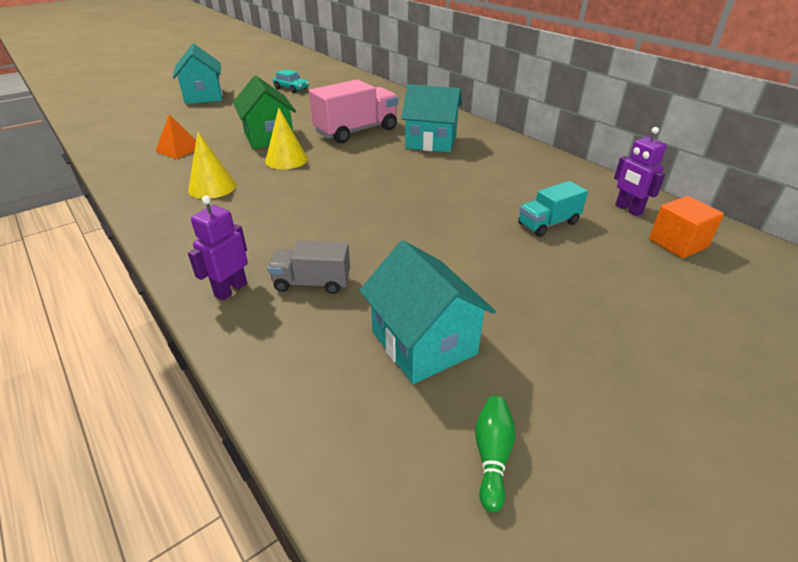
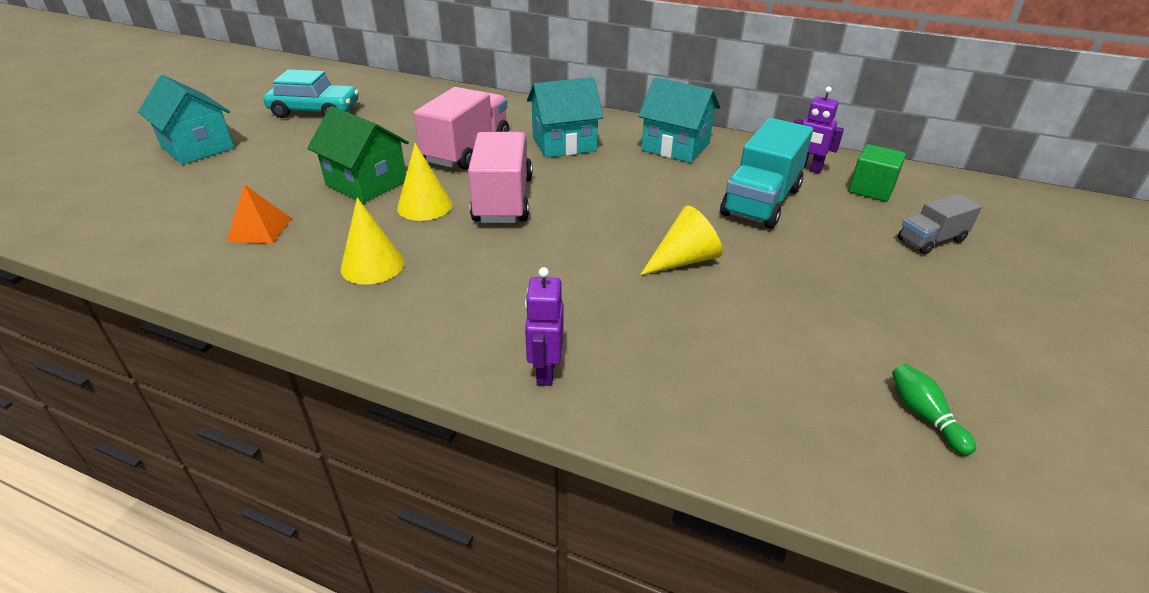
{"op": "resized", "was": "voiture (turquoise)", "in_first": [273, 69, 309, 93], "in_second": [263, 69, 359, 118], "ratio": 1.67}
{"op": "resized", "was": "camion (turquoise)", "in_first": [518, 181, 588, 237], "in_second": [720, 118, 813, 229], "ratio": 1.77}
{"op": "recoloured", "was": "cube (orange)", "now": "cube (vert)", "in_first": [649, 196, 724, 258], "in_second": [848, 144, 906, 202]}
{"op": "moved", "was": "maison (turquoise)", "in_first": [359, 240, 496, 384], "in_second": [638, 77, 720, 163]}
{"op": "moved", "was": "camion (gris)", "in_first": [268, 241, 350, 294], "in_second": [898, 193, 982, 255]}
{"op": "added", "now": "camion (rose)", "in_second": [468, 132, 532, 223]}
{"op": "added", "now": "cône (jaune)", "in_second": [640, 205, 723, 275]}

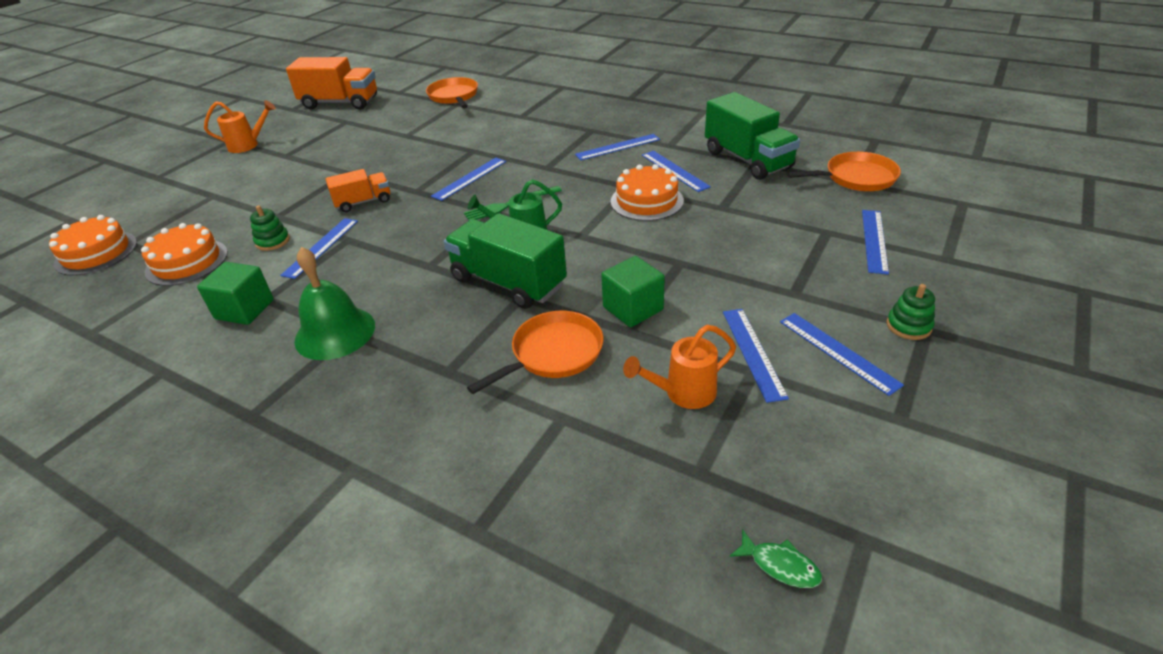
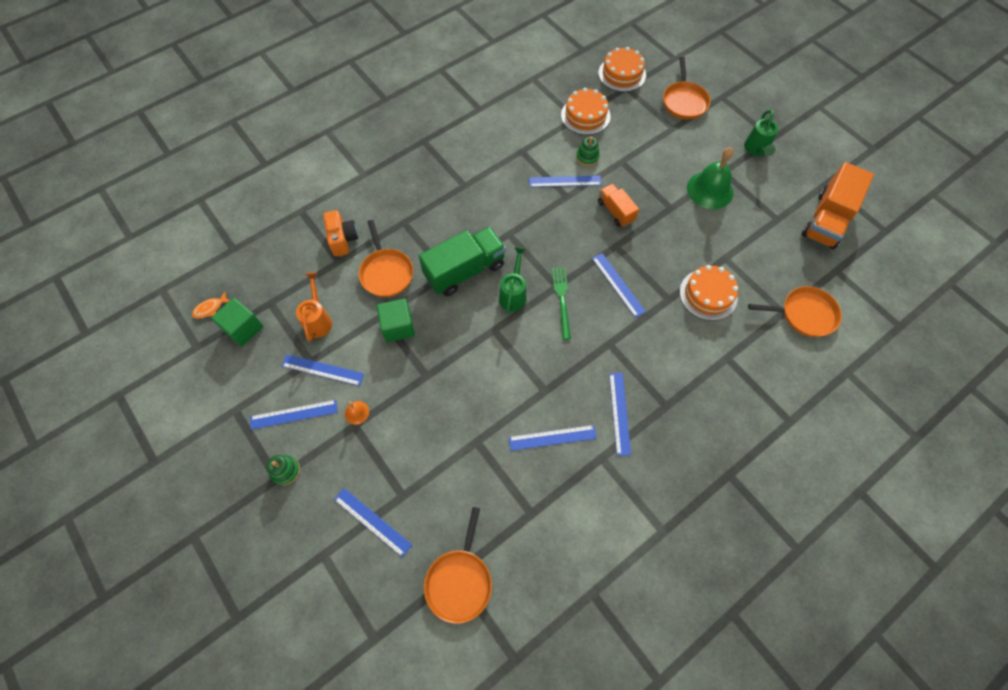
{"op": "removed", "was": "camion (vert)", "in_first": [705, 92, 800, 180]}
{"op": "recoloured", "was": "arrosoir (orange)", "now": "arrosoir (vert)", "in_first": [204, 100, 276, 153], "in_second": [744, 110, 778, 156]}
{"op": "moved", "was": "gâteau (orange)", "in_first": [611, 164, 684, 221], "in_second": [680, 265, 738, 321]}
{"op": "turned", "was": "camion (orange)", "in_first": [326, 169, 390, 212], "in_second": [598, 184, 639, 227], "clockwise": 150}
{"op": "turned", "was": "règle (bleu)", "in_first": [280, 218, 358, 279], "in_second": [529, 176, 602, 187], "clockwise": -45}
{"op": "moved", "was": "cloche (vert)", "in_first": [295, 247, 375, 360], "in_second": [687, 147, 734, 209]}
{"op": "moved", "was": "cube (vert)", "in_first": [197, 262, 274, 325], "in_second": [211, 298, 263, 346]}
{"op": "recoloured", "was": "poisson (vert)", "now": "poisson (orange)", "in_first": [730, 529, 822, 588], "in_second": [192, 292, 230, 319]}
{"op": "added", "now": "poêle (orange)", "in_second": [663, 57, 711, 120]}
{"op": "added", "now": "appareil photo (orange)", "in_second": [323, 210, 358, 257]}
{"op": "added", "now": "cloche (orange)", "in_second": [345, 401, 369, 425]}

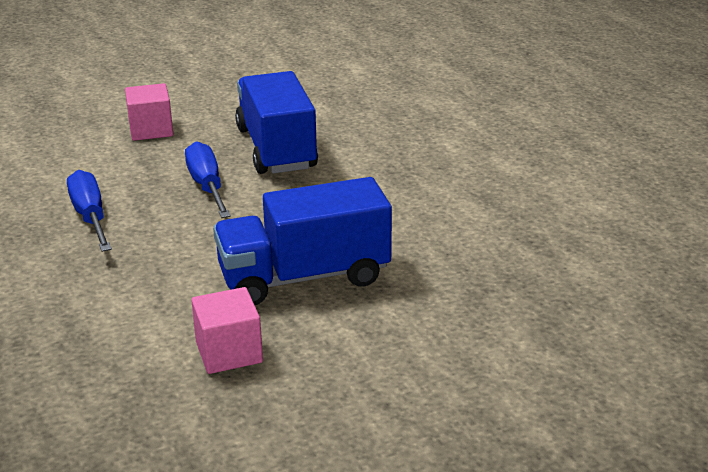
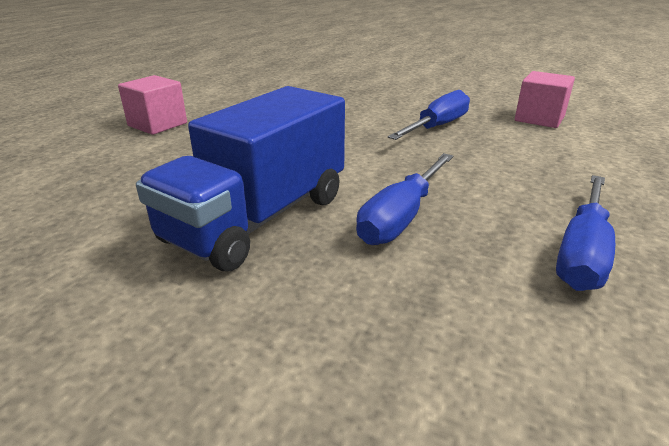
{"op": "moved", "was": "cube (rose)", "in_first": [125, 83, 173, 141], "in_second": [118, 75, 187, 135]}
{"op": "replaced", "was": "camion (bleu)", "now": "tournevis (bleu)", "in_first": [213, 177, 392, 305], "in_second": [388, 90, 470, 140]}

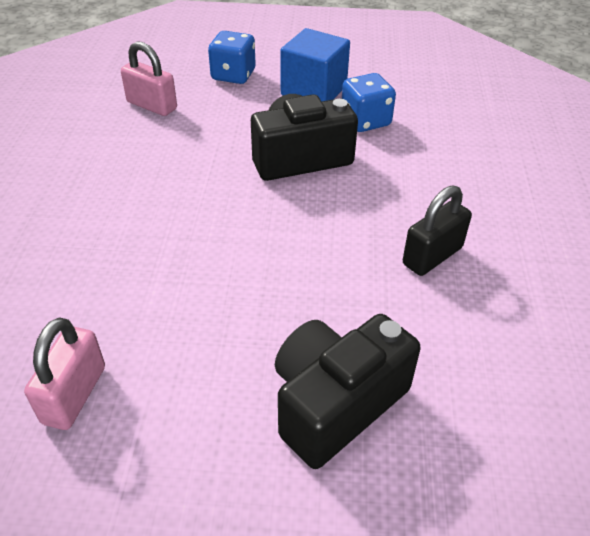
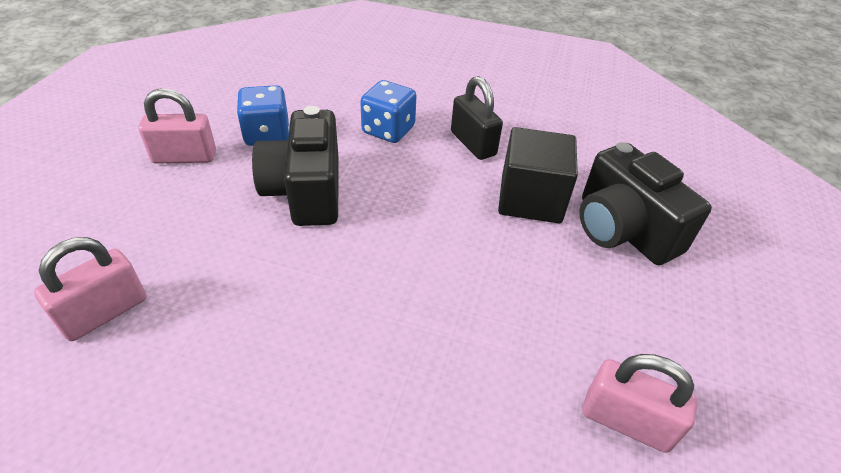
{"op": "replaced", "was": "cube (bleu)", "now": "cadenas (rose)", "in_first": [280, 28, 350, 101], "in_second": [139, 88, 216, 164]}
{"op": "moved", "was": "dé (bleu)", "in_first": [208, 31, 255, 84], "in_second": [360, 80, 416, 143]}
{"op": "added", "now": "cube (noir)", "in_second": [498, 127, 578, 223]}

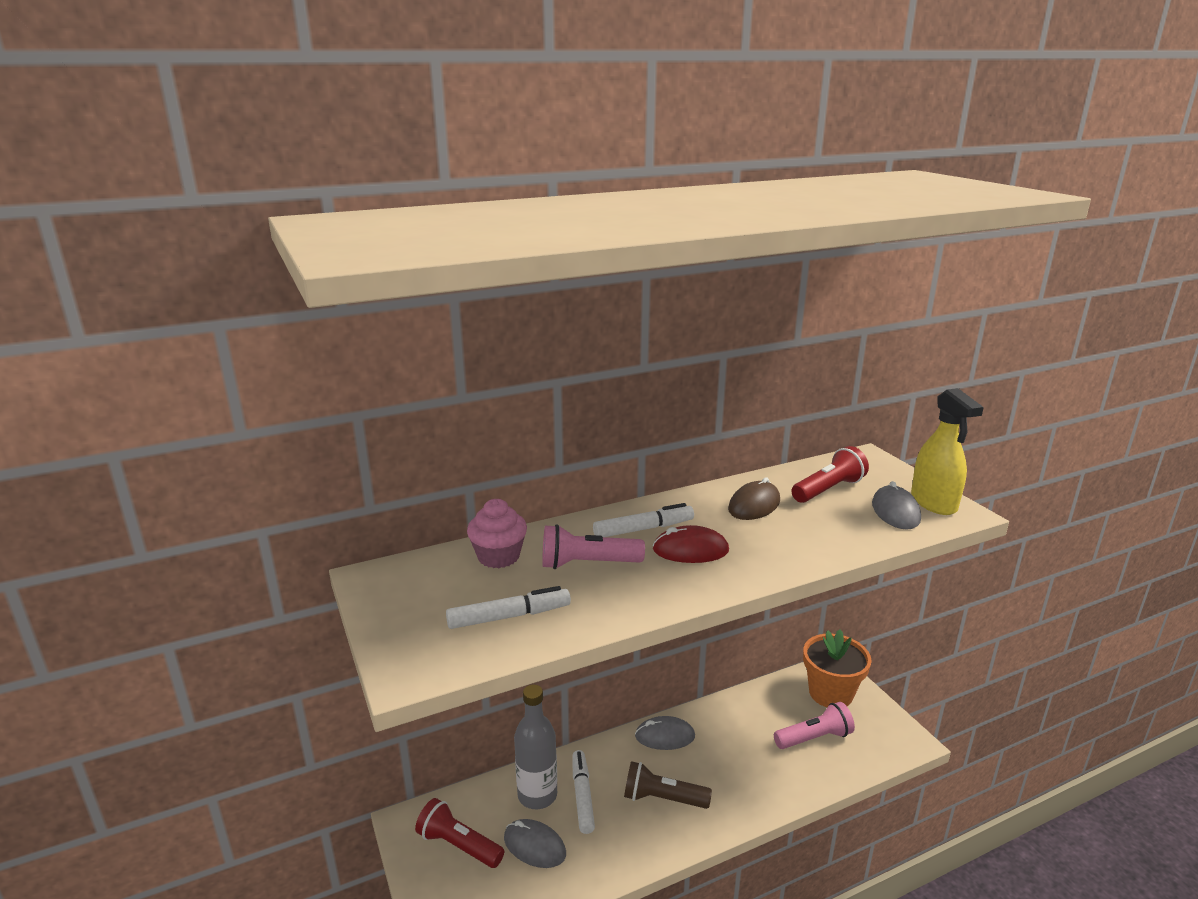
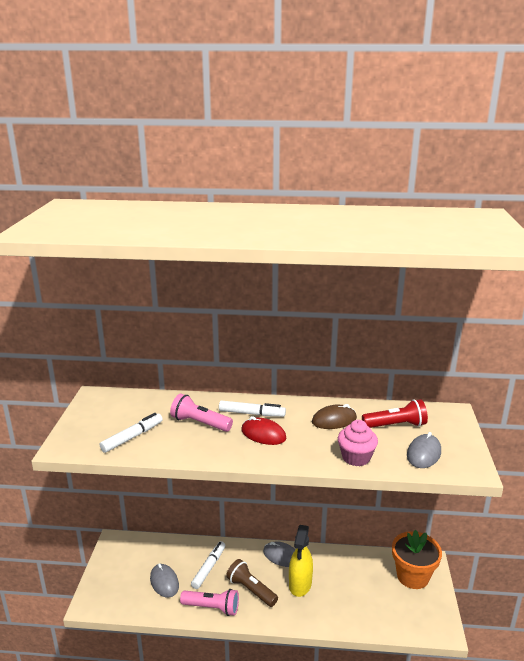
{"op": "moved", "was": "vaporisateur (jaune)", "in_first": [911, 388, 984, 515], "in_second": [289, 525, 313, 597]}
{"op": "moved", "was": "muffin (rose)", "in_first": [467, 499, 527, 568], "in_second": [338, 420, 378, 466]}
{"op": "turned", "was": "feutre (blanc)", "in_first": [446, 586, 571, 629], "in_second": [100, 413, 163, 453], "clockwise": -60}
{"op": "removed", "was": "bouteille (gris)", "in_first": [514, 685, 557, 809]}
{"op": "moved", "was": "lampe de poche (rose)", "in_first": [774, 702, 855, 749], "in_second": [180, 589, 239, 616]}
{"op": "removed", "was": "lampe de poche (rouge)", "in_first": [415, 798, 504, 868]}

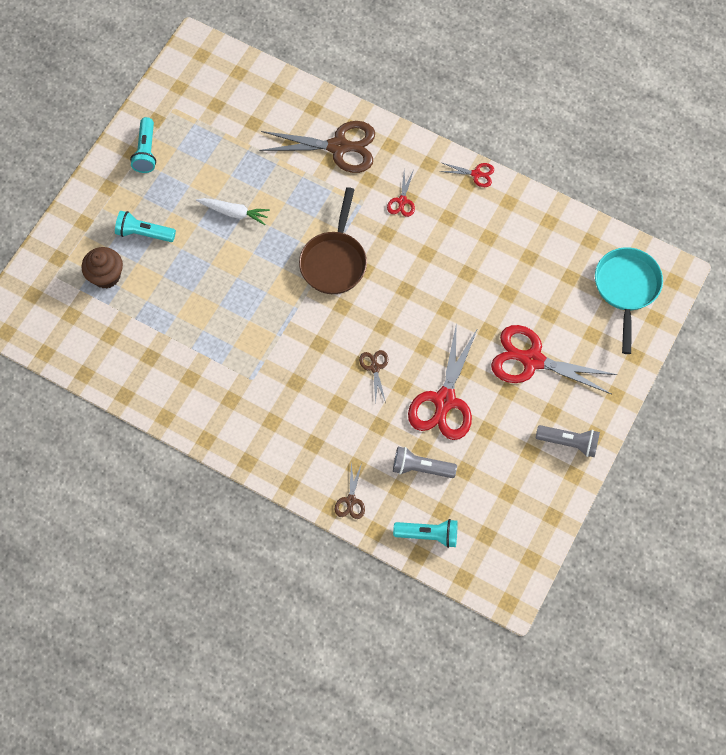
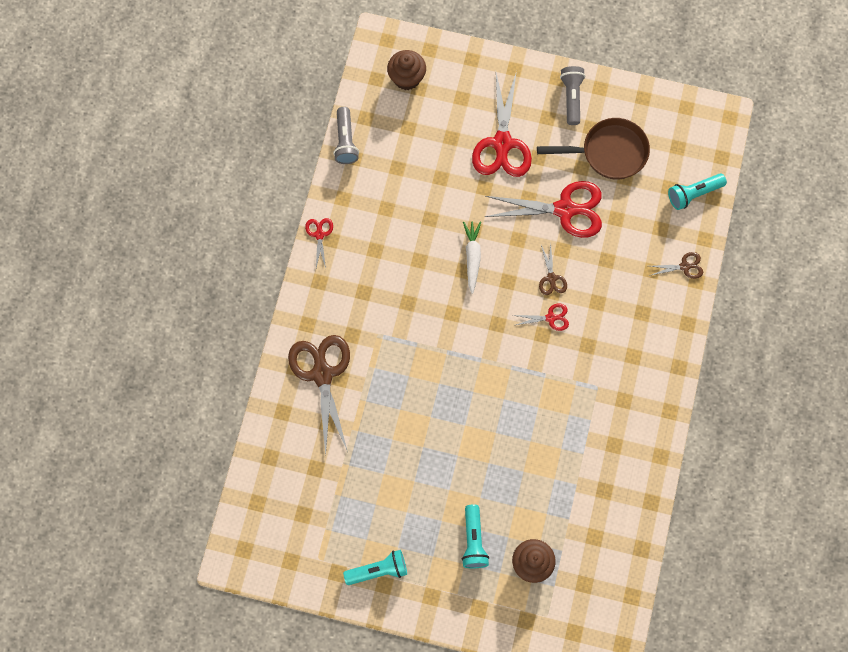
{"op": "moved", "was": "ciseaux (rouge)", "in_first": [387, 170, 415, 217], "in_second": [513, 304, 569, 331]}
{"op": "moved", "was": "poêle (marron)", "in_first": [299, 187, 367, 294], "in_second": [537, 118, 650, 180]}
{"op": "moved", "was": "carotte (blanc)", "in_first": [196, 198, 270, 225], "in_second": [463, 222, 481, 294]}
{"op": "replaced", "was": "poêle (turquoise)", "now": "muffin (marron)", "in_first": [595, 247, 663, 354], "in_second": [387, 50, 426, 90]}
{"op": "turned", "was": "ciseaux (marron)", "in_first": [359, 350, 388, 405], "in_second": [539, 243, 567, 295], "clockwise": -75}
{"op": "moved", "was": "lampe de poche (gris)", "in_first": [393, 447, 457, 478], "in_second": [333, 107, 359, 164]}
{"op": "turned", "was": "lampe de poche (turquoise)", "in_first": [393, 519, 457, 548], "in_second": [668, 174, 727, 210], "clockwise": -105}

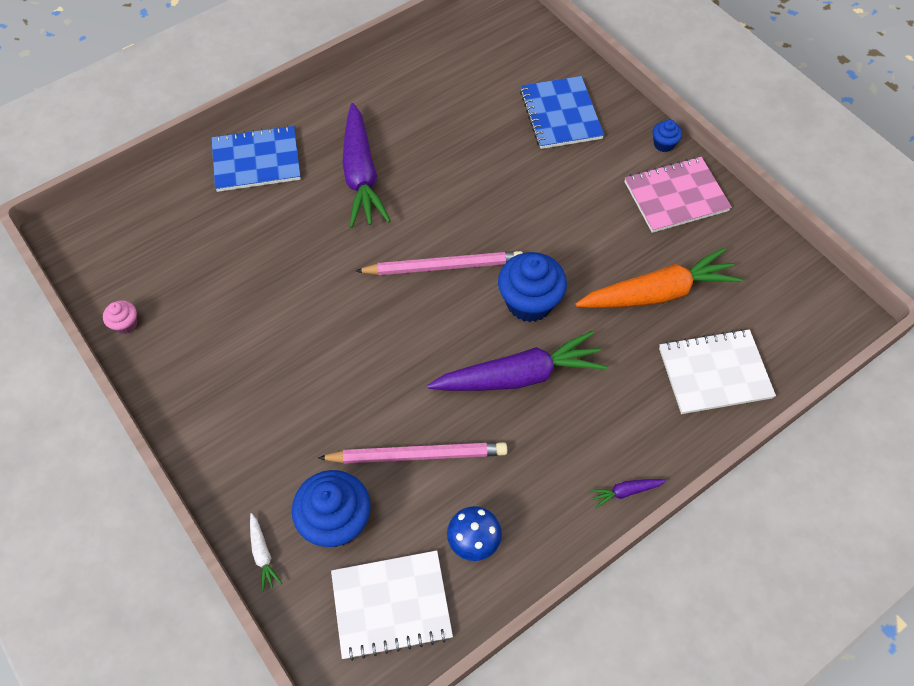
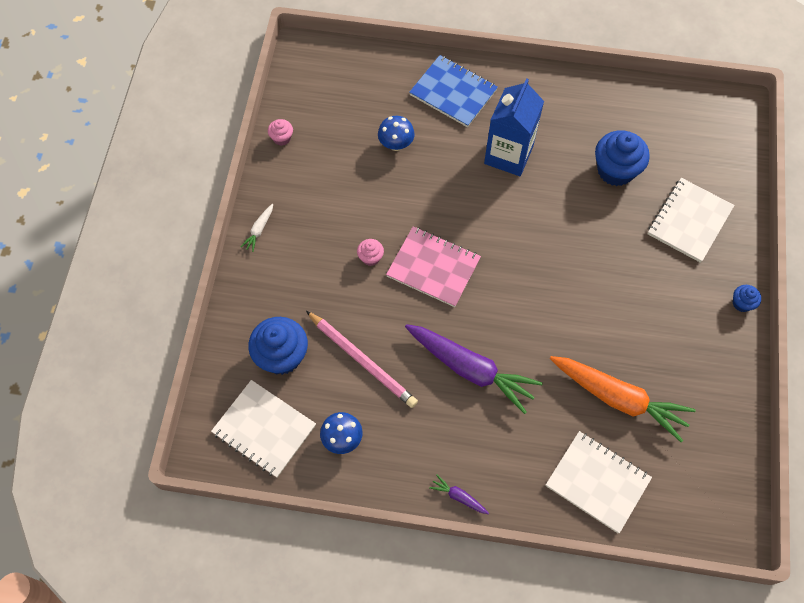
{"op": "recoloured", "was": "carnet (bleu)", "now": "carnet (blanc)", "in_first": [520, 76, 604, 149], "in_second": [648, 178, 734, 263]}
{"op": "replaced", "was": "carotte (violet)", "now": "brique de lait (bleu)", "in_first": [342, 103, 391, 228], "in_second": [484, 78, 544, 176]}
{"op": "moved", "was": "carnet (rose)", "in_first": [624, 157, 732, 233], "in_second": [386, 226, 481, 307]}
{"op": "removed", "was": "crayon (rose)", "in_first": [356, 251, 523, 275]}
{"op": "moved", "was": "muffin (bleu)", "in_first": [498, 252, 567, 322], "in_second": [595, 130, 650, 186]}
{"op": "moved", "was": "carotte (blanc)", "in_first": [250, 513, 282, 591], "in_second": [241, 204, 273, 252]}
{"op": "added", "now": "champignon (bleu)", "in_second": [378, 116, 415, 151]}
{"op": "added", "now": "muffin (rose)", "in_second": [357, 239, 384, 266]}

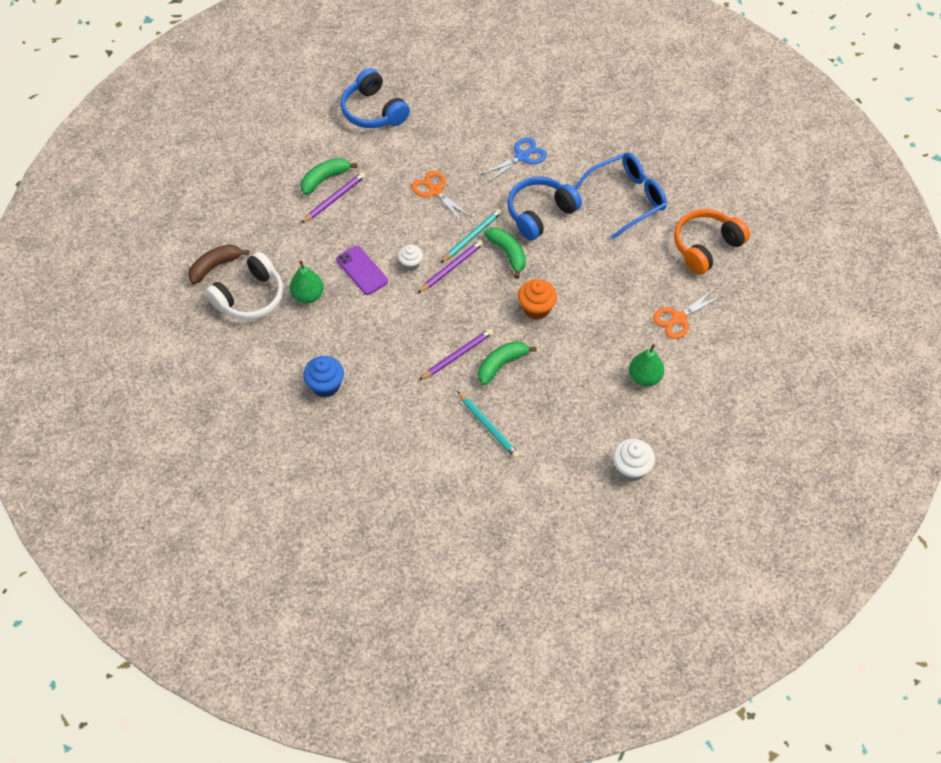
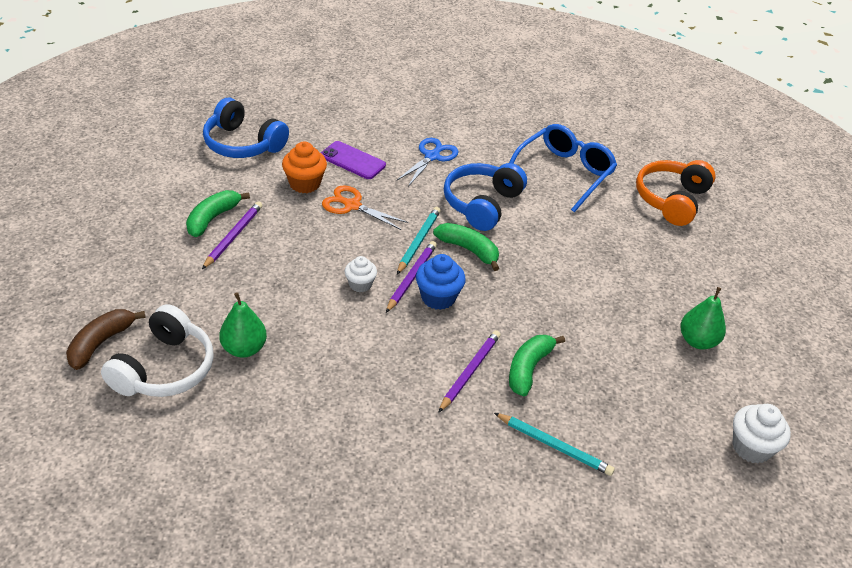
{"op": "moved", "was": "téléphone (violet)", "in_first": [336, 246, 388, 295], "in_second": [321, 141, 386, 179]}
{"op": "moved", "was": "muffin (orange)", "in_first": [518, 279, 557, 320], "in_second": [282, 142, 327, 193]}
{"op": "removed", "was": "ciseaux (orange)", "in_first": [653, 288, 723, 339]}
{"op": "moved", "was": "muffin (bleu)", "in_first": [303, 356, 344, 398], "in_second": [416, 254, 466, 310]}

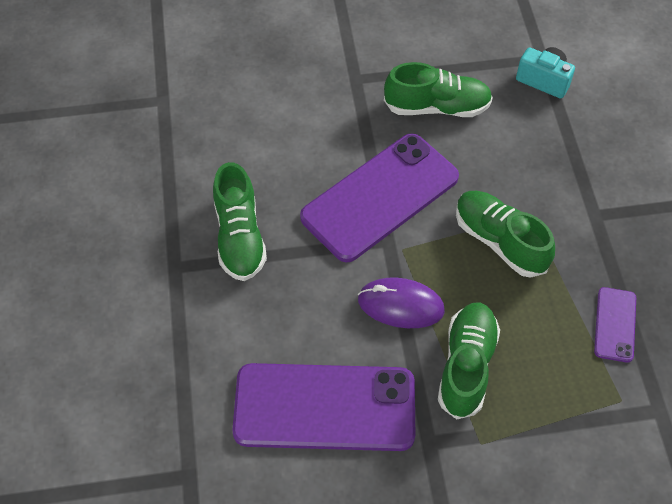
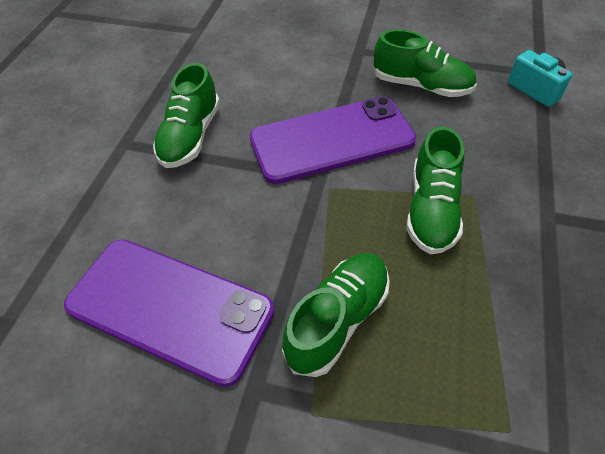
{"op": "turned", "was": "chaussure (vert)", "in_first": [456, 191, 555, 278], "in_second": [406, 126, 464, 254], "clockwise": -150}
{"op": "removed", "was": "souris (violet)", "in_first": [358, 277, 445, 328]}
{"op": "removed", "was": "téléphone (violet)", "in_first": [594, 287, 636, 363]}

